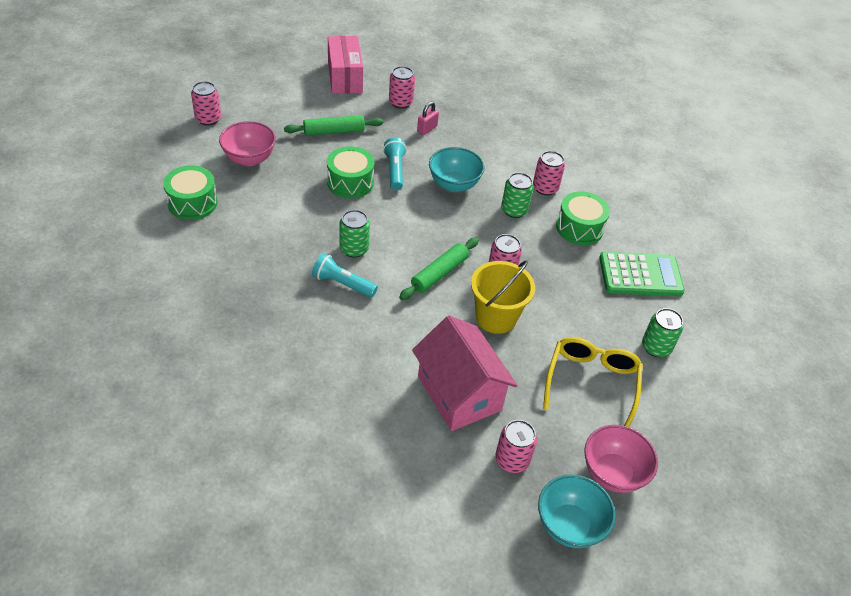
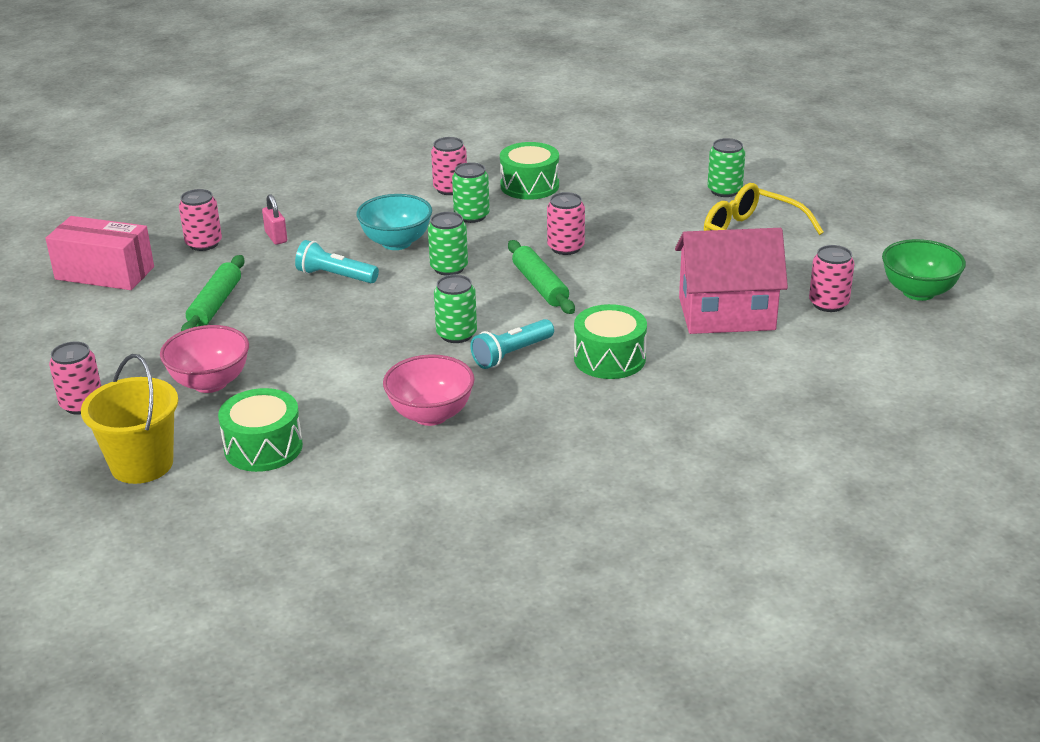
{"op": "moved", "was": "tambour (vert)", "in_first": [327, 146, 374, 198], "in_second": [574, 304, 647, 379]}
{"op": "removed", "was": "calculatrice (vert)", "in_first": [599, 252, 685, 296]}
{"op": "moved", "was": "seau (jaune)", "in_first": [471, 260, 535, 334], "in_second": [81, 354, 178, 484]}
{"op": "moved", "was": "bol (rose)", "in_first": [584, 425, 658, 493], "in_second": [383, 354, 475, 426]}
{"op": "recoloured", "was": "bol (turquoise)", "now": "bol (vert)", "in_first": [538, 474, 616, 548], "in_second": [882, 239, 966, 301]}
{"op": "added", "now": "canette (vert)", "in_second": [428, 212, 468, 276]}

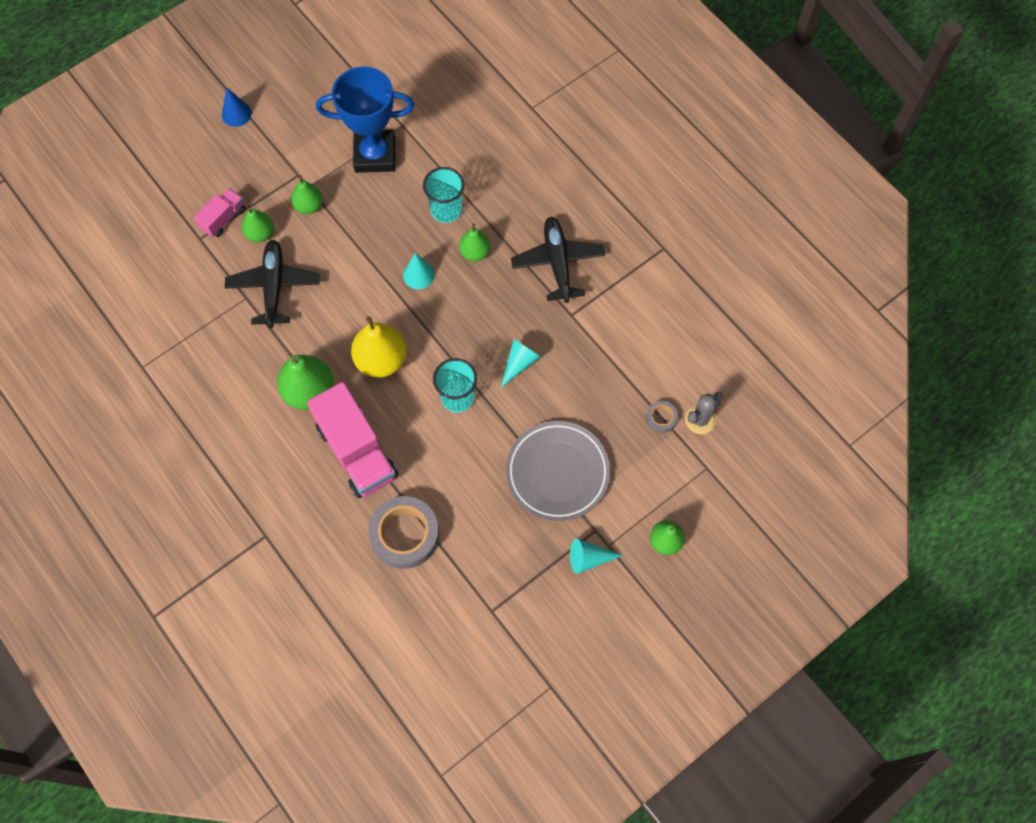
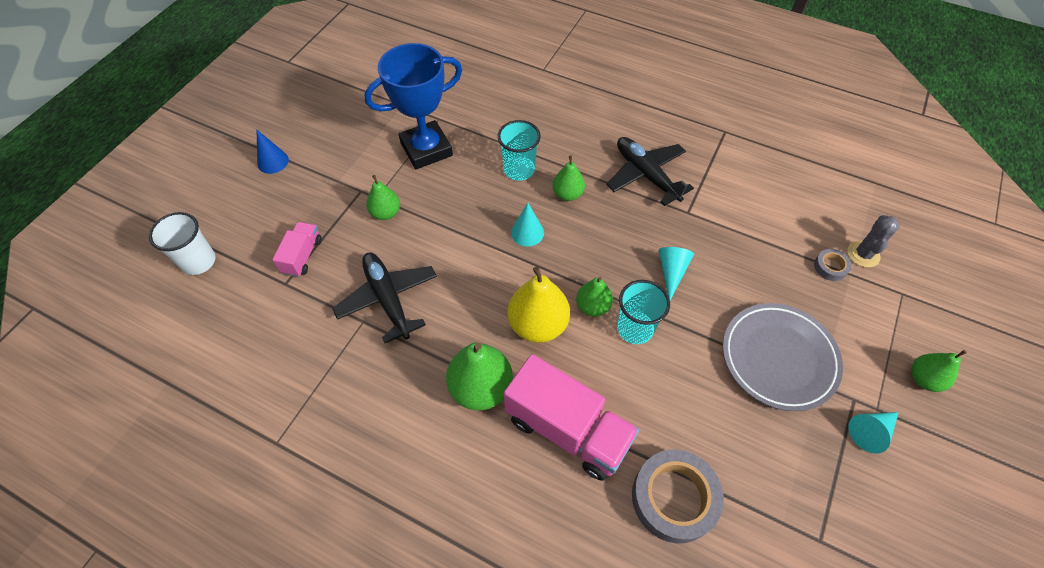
{"op": "moved", "was": "poire (vert)", "in_first": [242, 208, 274, 242], "in_second": [576, 277, 613, 317]}
{"op": "added", "now": "gobelet (blanc)", "in_second": [149, 212, 216, 275]}

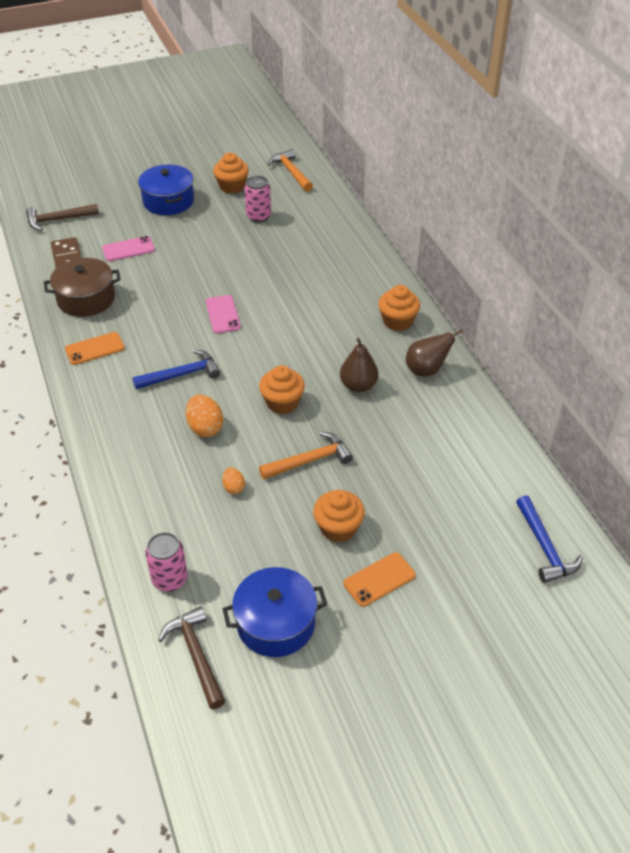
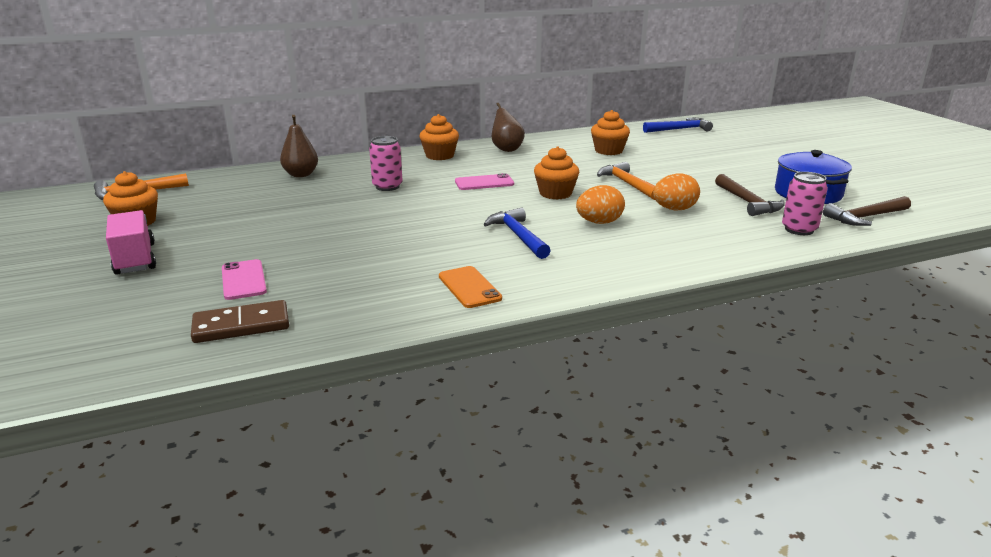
{"op": "replaced", "was": "marmite (bleu)", "now": "camion (rose)", "in_first": [138, 165, 194, 215], "in_second": [106, 210, 156, 275]}
{"op": "moved", "was": "canette (rose)", "in_first": [245, 176, 271, 223], "in_second": [369, 136, 403, 191]}
{"op": "moved", "was": "marteau (marron)", "in_first": [26, 204, 99, 231], "in_second": [715, 174, 785, 216]}
{"op": "removed", "was": "marmite (marron)", "in_first": [44, 258, 121, 317]}
{"op": "moved", "was": "téléphone (rose)", "in_first": [206, 295, 241, 333], "in_second": [455, 173, 514, 190]}
{"op": "moved", "was": "poire (marron)", "in_first": [340, 338, 378, 392], "in_second": [280, 115, 318, 177]}
{"op": "resized", "was": "œuf (orange)", "in_first": [222, 467, 245, 494], "in_second": [653, 173, 700, 210], "ratio": 1.72}
{"op": "moved", "was": "muffin (orange)", "in_first": [313, 490, 365, 542], "in_second": [591, 110, 630, 155]}
{"op": "removed", "was": "téléphone (orange)", "in_first": [343, 552, 416, 607]}

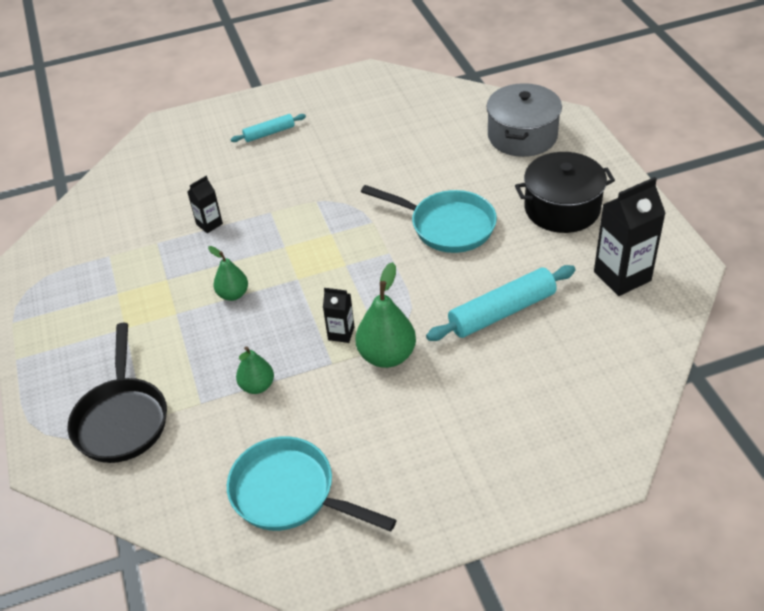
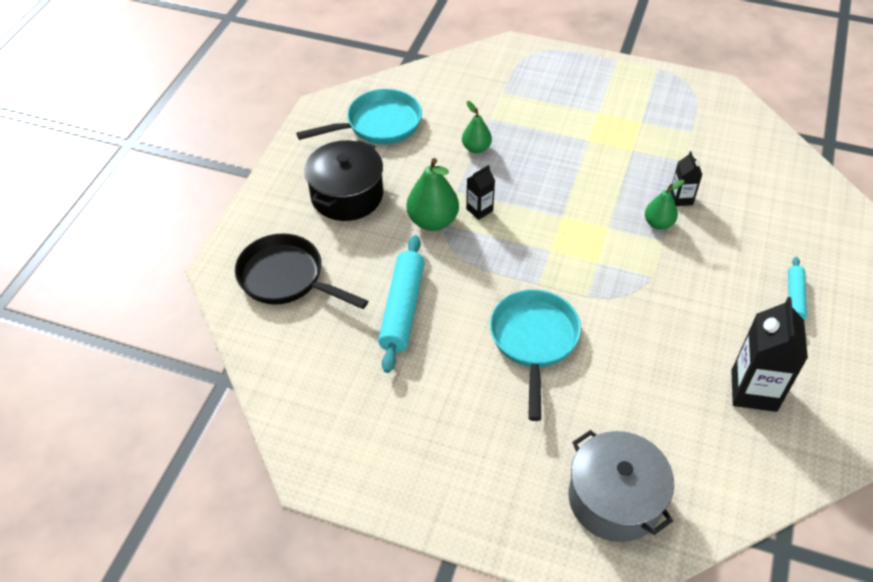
{"op": "moved", "was": "marmite (noir)", "in_first": [515, 152, 615, 233], "in_second": [304, 140, 383, 221]}
{"op": "moved", "was": "brique de lait (noir)", "in_first": [594, 177, 666, 296], "in_second": [731, 297, 808, 412]}
{"op": "turned", "was": "poêle (turquoise)", "in_first": [361, 185, 497, 253], "in_second": [490, 290, 581, 421], "clockwise": 120}
{"op": "moved", "was": "poire (vert)", "in_first": [208, 246, 248, 301], "in_second": [645, 180, 685, 230]}
{"op": "moved", "was": "poêle (noir)", "in_first": [68, 323, 167, 463], "in_second": [235, 233, 368, 309]}

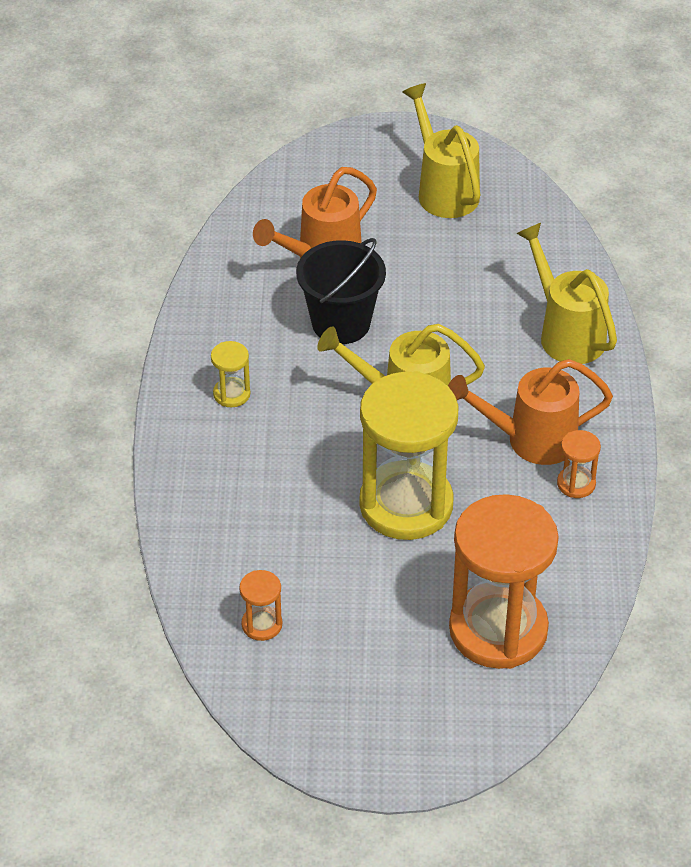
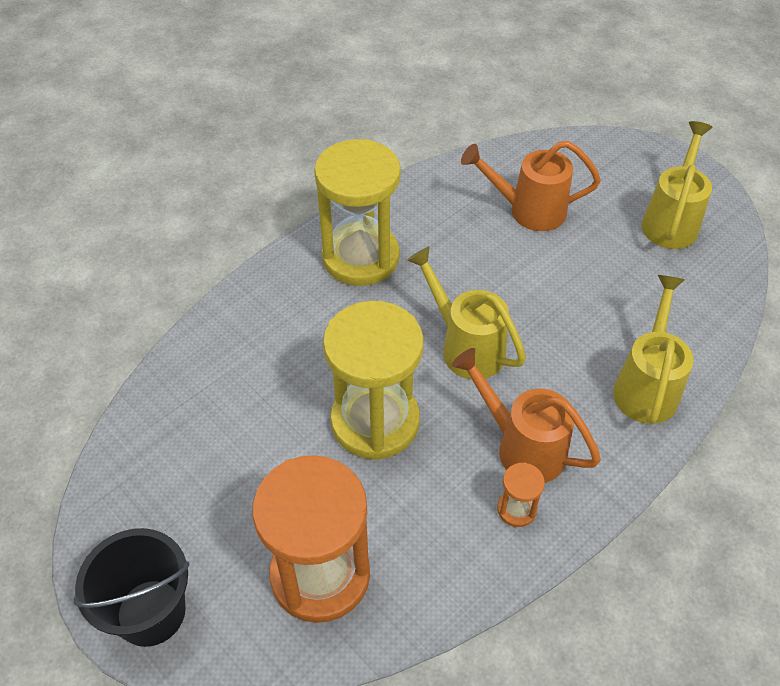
{"op": "moved", "was": "seau (noir)", "in_first": [296, 238, 386, 344], "in_second": [74, 528, 190, 647]}
{"op": "resized", "was": "sablier (jaune)", "in_first": [211, 341, 251, 407], "in_second": [314, 139, 401, 286], "ratio": 2.41}
{"op": "removed", "was": "sablier (orange)", "in_first": [239, 570, 282, 641]}

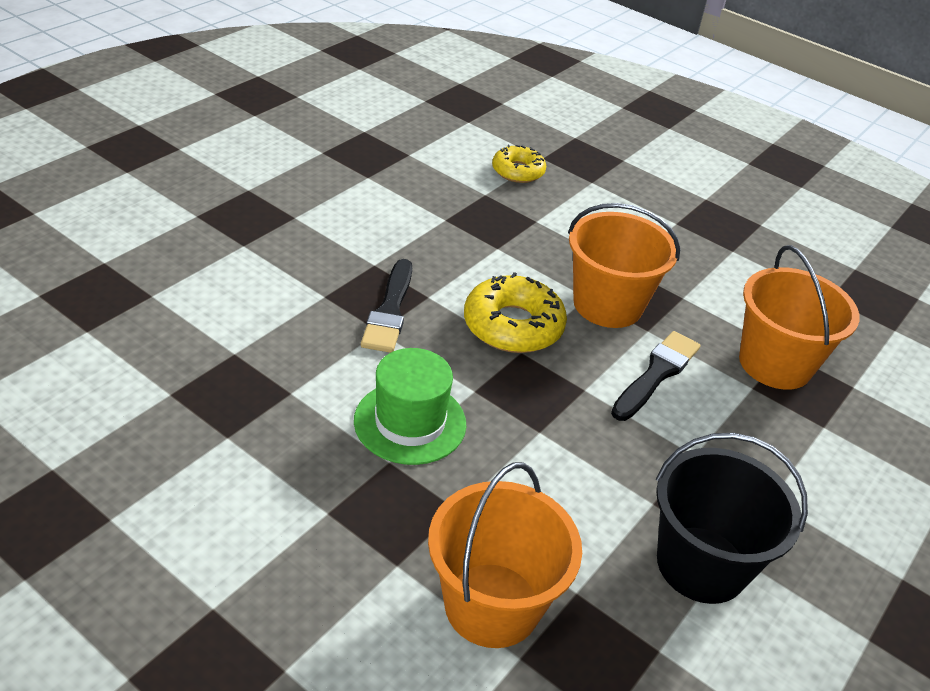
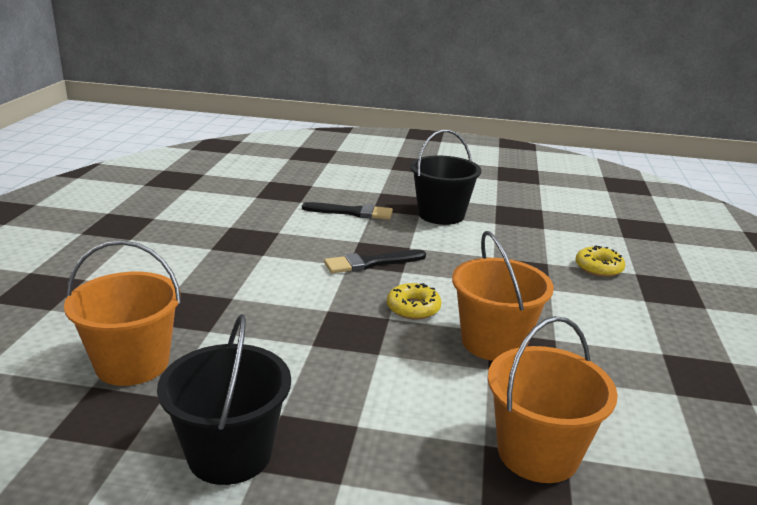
{"op": "resized", "was": "beignet (jaune)", "in_first": [464, 272, 567, 353], "in_second": [387, 283, 441, 319], "ratio": 0.64}
{"op": "moved", "was": "pinceau (noir)", "in_first": [611, 331, 700, 421], "in_second": [302, 202, 393, 219]}
{"op": "removed", "was": "chapeau (vert)", "in_first": [354, 348, 466, 465]}
{"op": "added", "now": "seau (noir)", "in_second": [410, 130, 482, 225]}

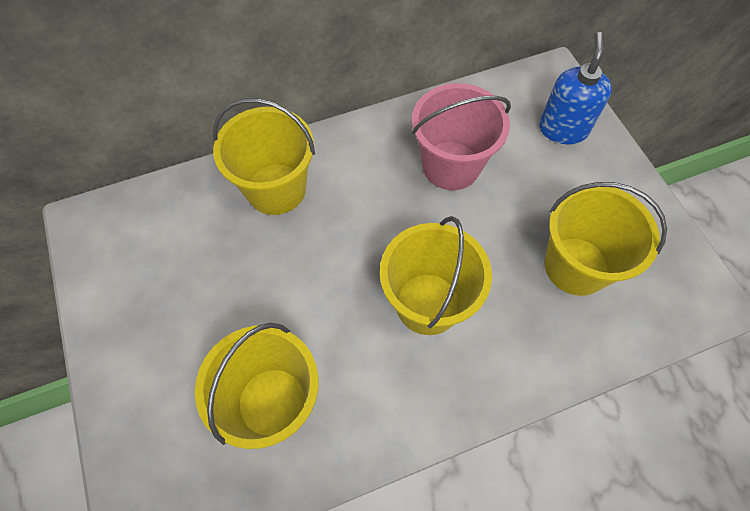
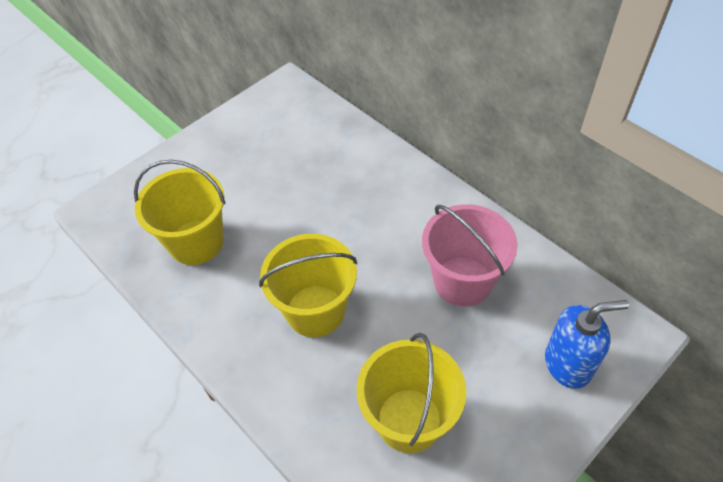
{"op": "removed", "was": "seau (jaune)", "in_first": [213, 98, 315, 215]}

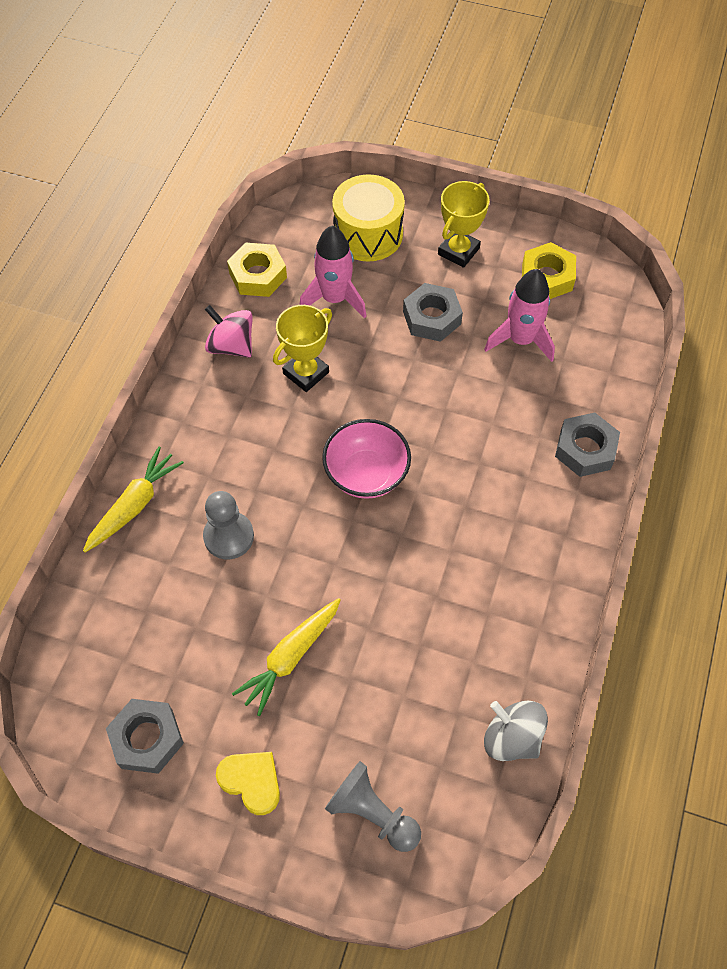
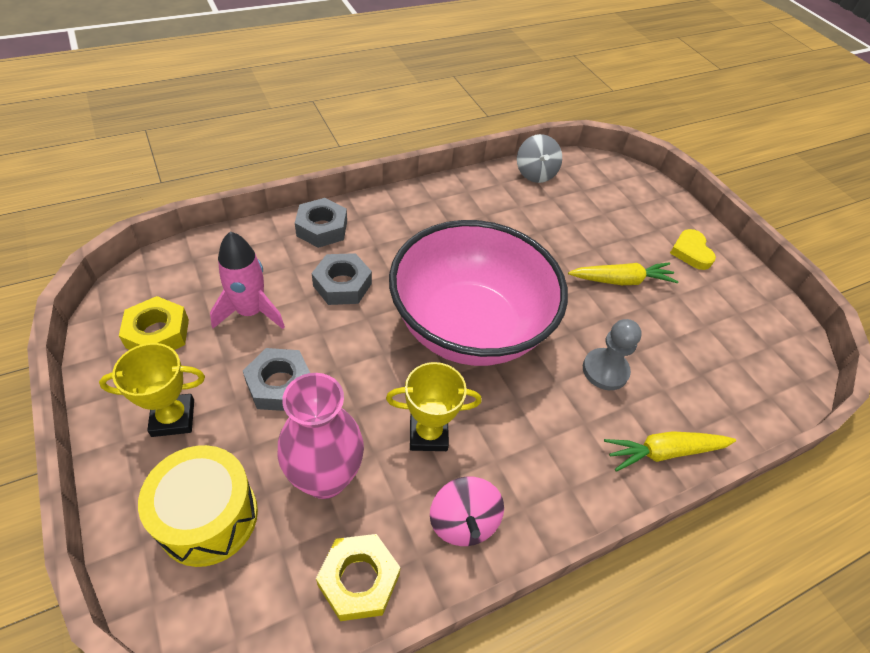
{"op": "replaced", "was": "fusée (rose)", "now": "vase (rose)", "in_first": [300, 226, 366, 318], "in_second": [278, 373, 364, 499]}
{"op": "resized", "was": "bol (rose)", "in_first": [322, 419, 411, 499], "in_second": [389, 220, 568, 366], "ratio": 2.06}
{"op": "moved", "was": "écrou (gris)", "in_first": [106, 699, 184, 774], "in_second": [312, 253, 372, 305]}
{"op": "removed", "was": "pion (gris)", "in_first": [325, 761, 421, 852]}

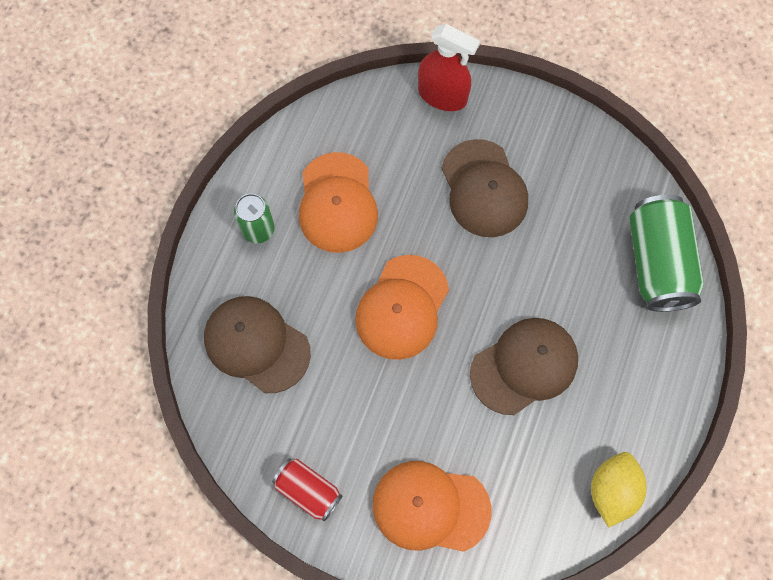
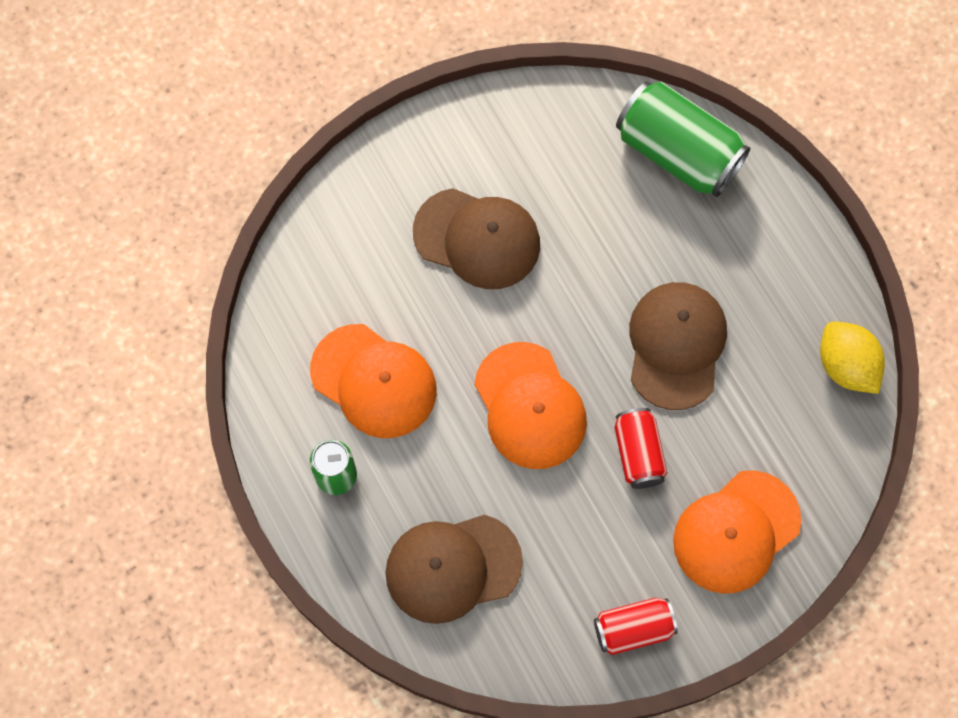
{"op": "removed", "was": "vaporisateur (rouge)", "in_first": [418, 24, 480, 111]}
{"op": "added", "now": "canette (rouge)", "in_second": [615, 408, 667, 489]}

